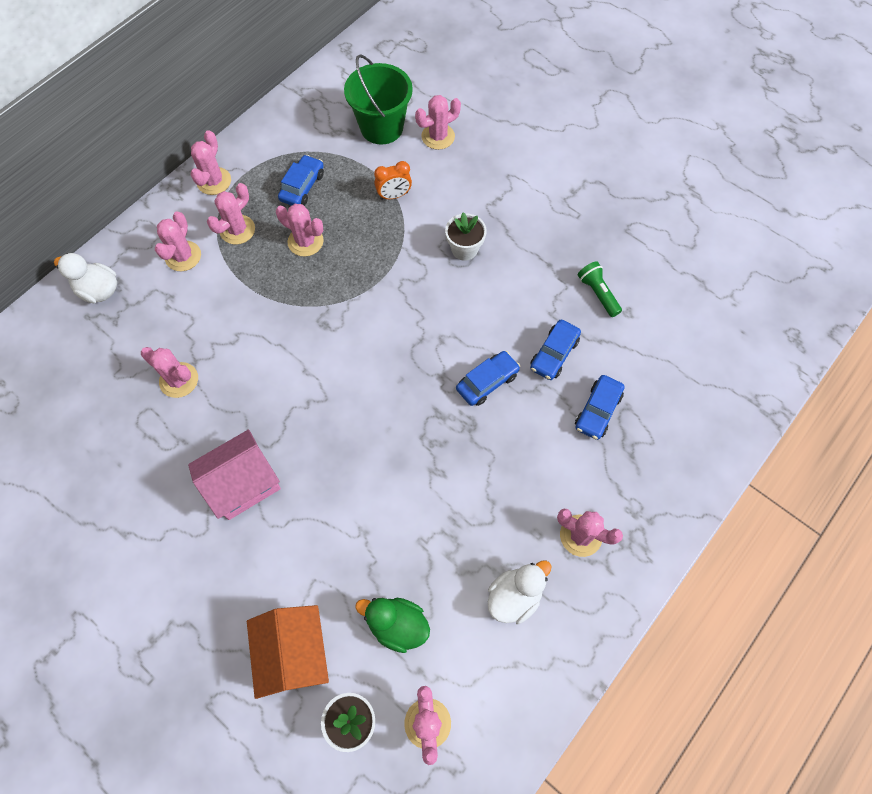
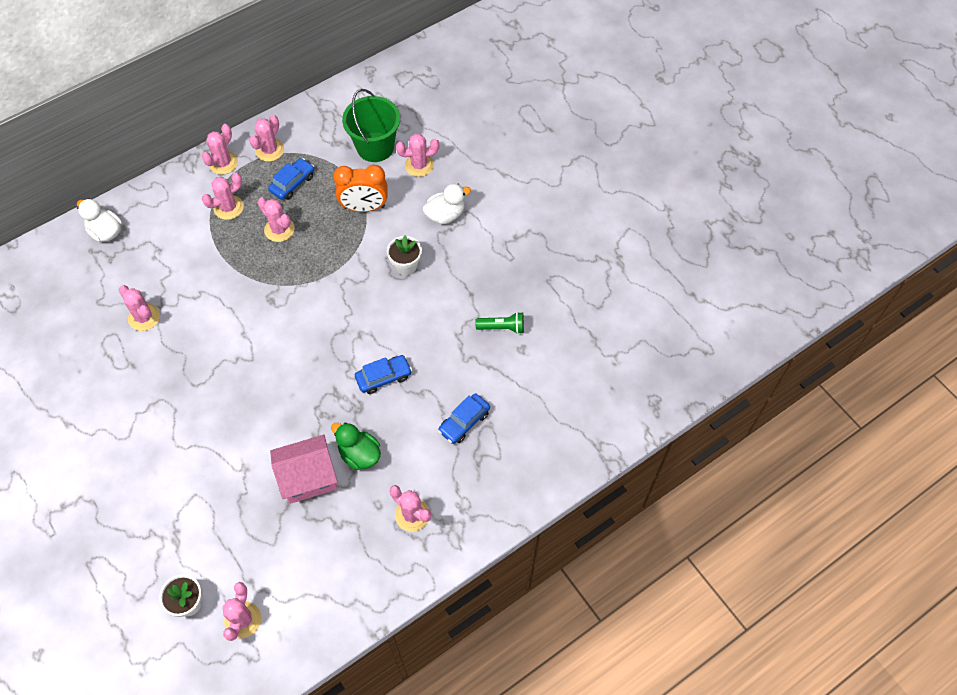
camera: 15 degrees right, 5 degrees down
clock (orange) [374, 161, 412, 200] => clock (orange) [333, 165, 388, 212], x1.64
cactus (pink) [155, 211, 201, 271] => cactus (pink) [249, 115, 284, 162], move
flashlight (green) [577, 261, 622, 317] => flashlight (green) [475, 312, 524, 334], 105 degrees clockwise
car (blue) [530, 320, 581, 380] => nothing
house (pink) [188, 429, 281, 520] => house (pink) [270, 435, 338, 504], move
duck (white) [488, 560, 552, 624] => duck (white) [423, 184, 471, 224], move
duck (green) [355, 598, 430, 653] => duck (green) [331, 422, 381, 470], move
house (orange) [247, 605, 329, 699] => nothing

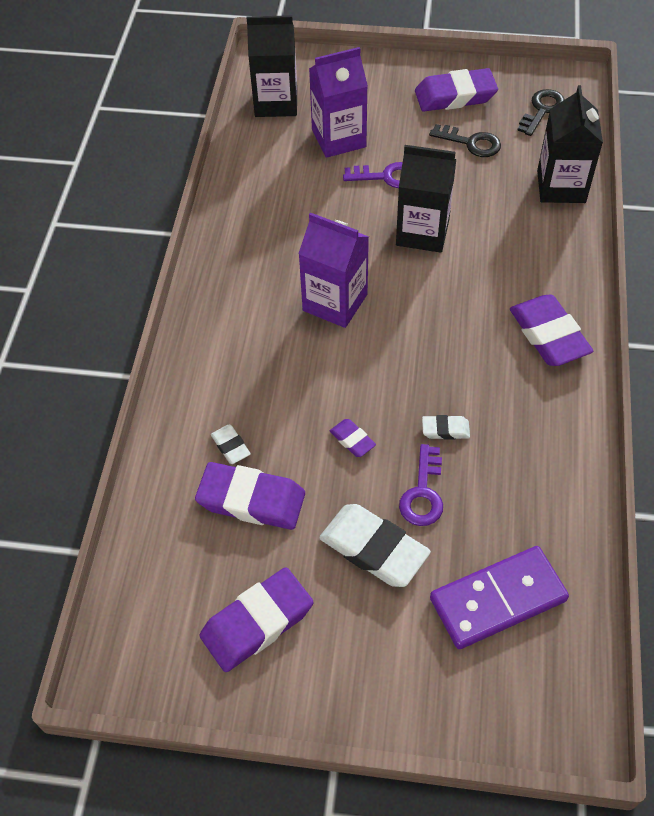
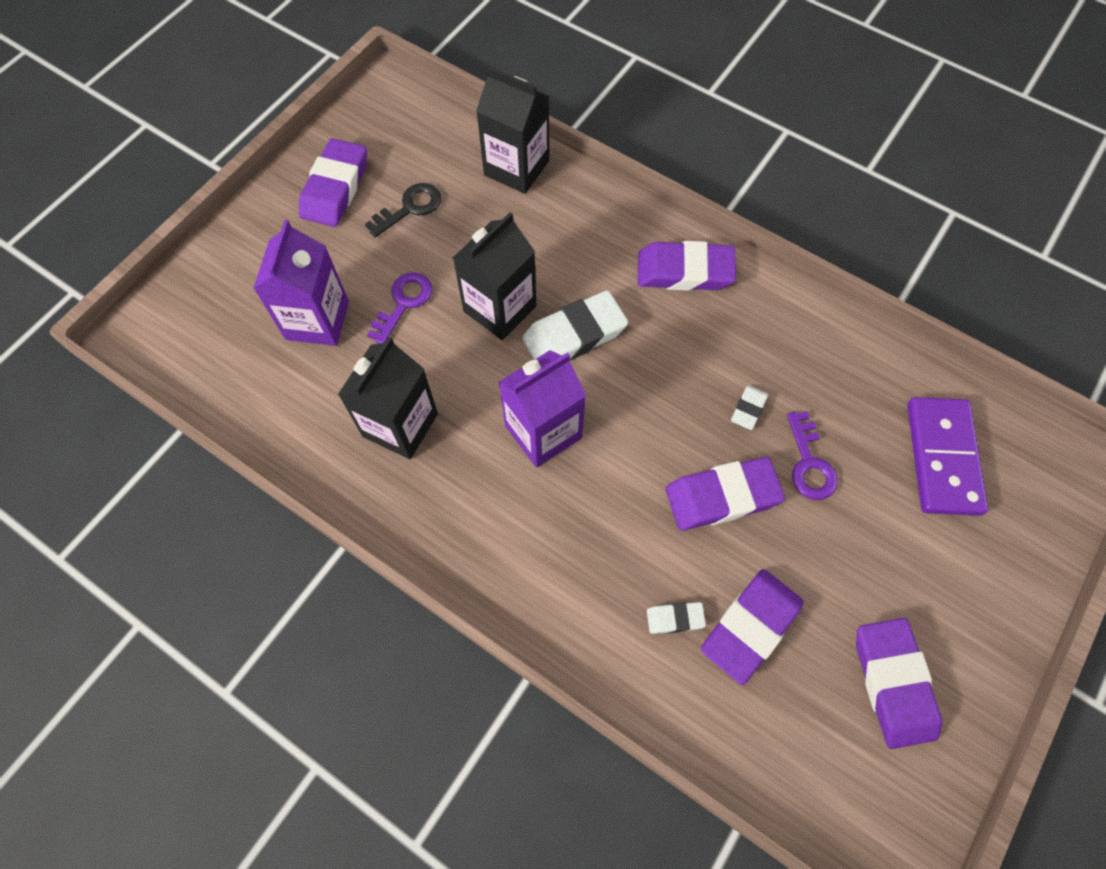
camera: 65 degrees left, 10 degrees up
carton (black) [247, 15, 297, 117] => carton (black) [338, 337, 438, 459], move
key (black) [517, 89, 565, 136] => nothing
eraser (purple) [330, 419, 376, 457] => eraser (purple) [666, 457, 785, 531], x2.06
key (purple) [399, 444, 443, 526] => key (purple) [787, 411, 838, 500], 45 degrees clockwise
eraser (white) [319, 504, 431, 587] => eraser (white) [522, 290, 628, 360], move

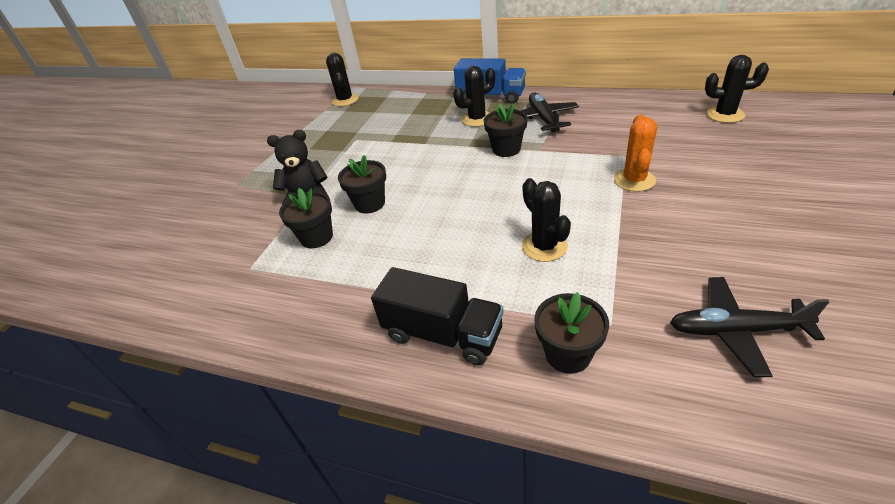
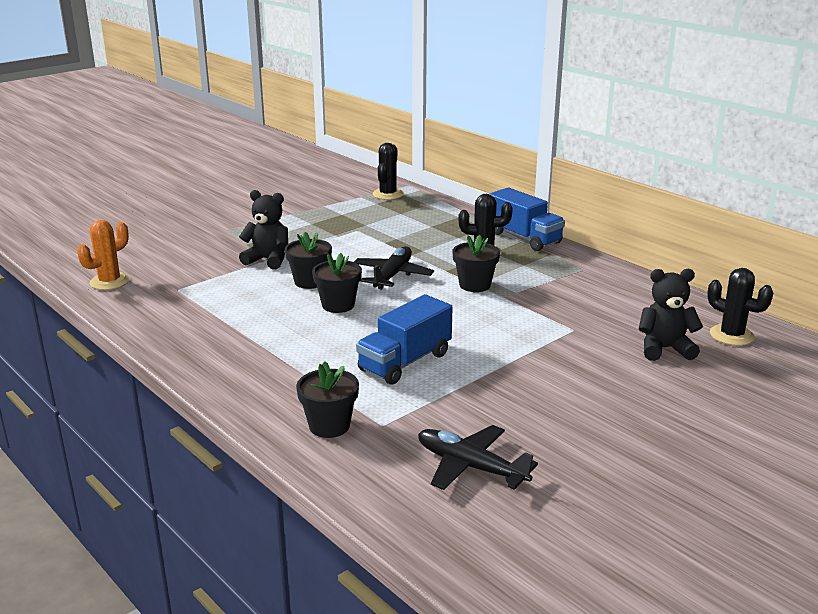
camera: 25 degrees right, 15 degrees down
plane (black) [521, 93, 579, 132] => plane (black) [354, 246, 434, 290], move
cactus (orange) [614, 114, 657, 192] => cactus (orange) [77, 220, 129, 290], move
cactus (black) [522, 178, 571, 262] => truck (blue) [356, 294, 452, 385]
flower pot (black) [279, 188, 333, 248] => flower pot (black) [312, 253, 362, 313], move
truck (black) [371, 267, 504, 365] => nothing
nothing => teddy bear (black) [639, 269, 703, 361]

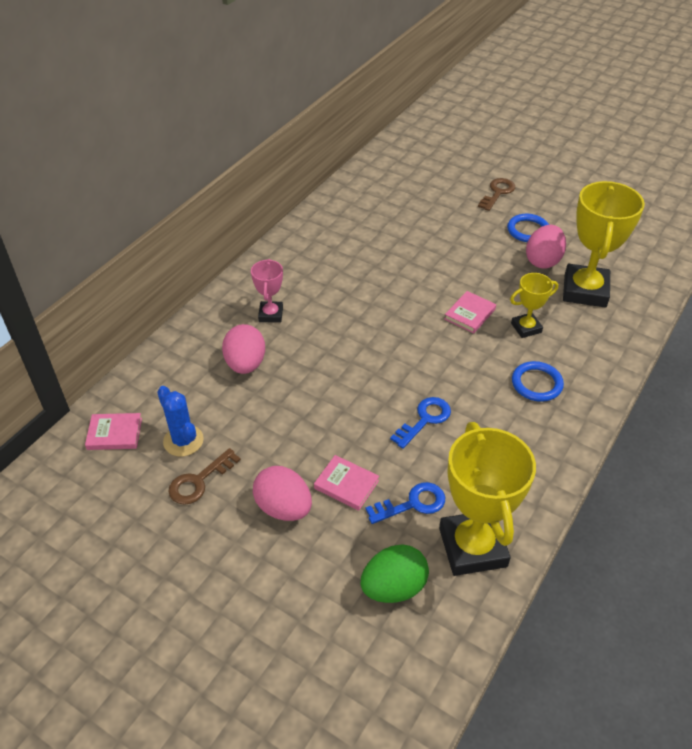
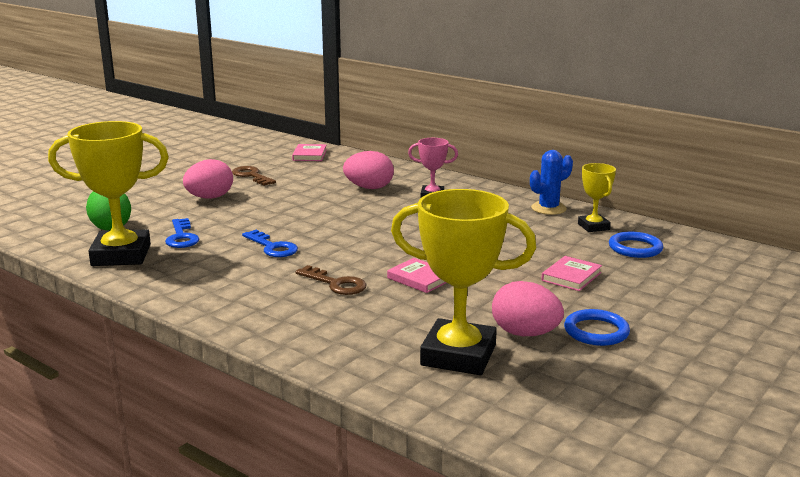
camera: 95 degrees right, 25 degrees down
key (brown) [478, 178, 515, 211] => key (brown) [295, 265, 367, 295], move
trophy (yellow) [510, 273, 558, 338] => trophy (yellow) [578, 163, 616, 232], move
ring (blue) [512, 361, 564, 402] => ring (blue) [609, 232, 663, 258], move
cactus (blue) [157, 386, 204, 457] => cactus (blue) [530, 150, 573, 215], move
book (pink) [314, 455, 379, 511] => book (pink) [541, 256, 602, 291], move

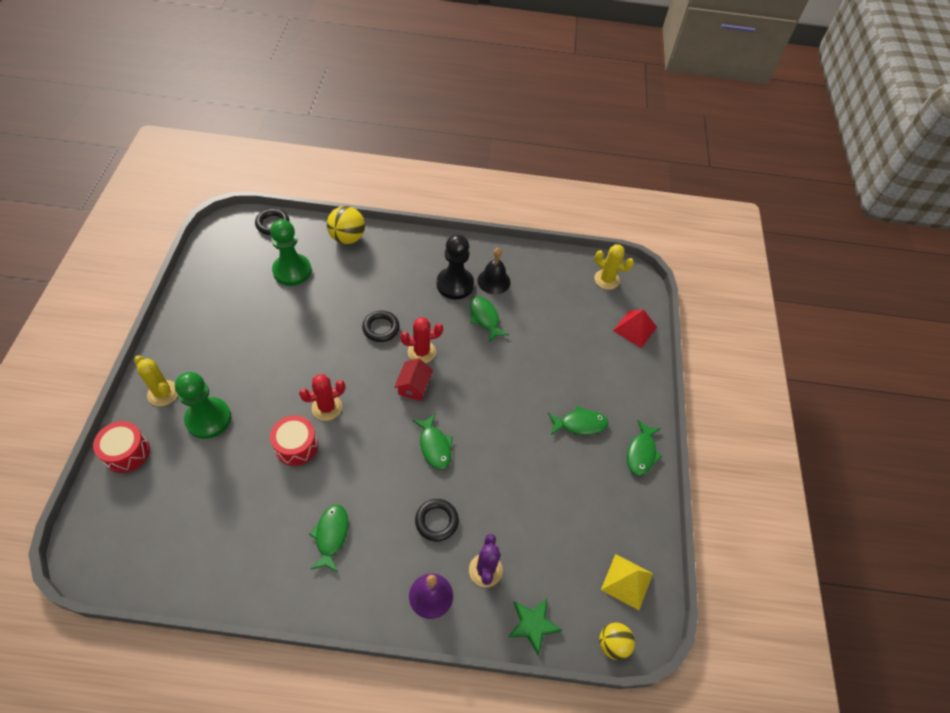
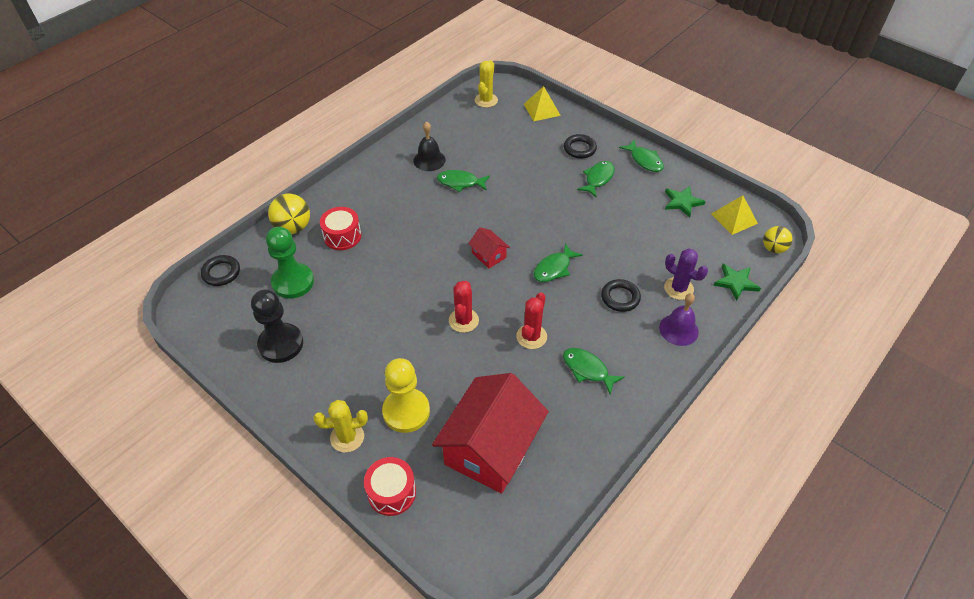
camera: 50 degrees left, 5 degrees down
pawn (black) [436, 234, 474, 299] => pawn (black) [251, 290, 303, 363], move
cactus (yellow) [594, 244, 634, 290] => cactus (yellow) [475, 60, 498, 108], 45 degrees counterclockwise
pyramid (red) [613, 310, 657, 348] => pyramid (yellow) [524, 86, 561, 121]
ring (black) [362, 311, 399, 342] => ring (black) [564, 134, 597, 159], move
cactus (red) [400, 317, 443, 363] => cactus (red) [516, 292, 547, 349], move
pawn (green) [175, 372, 231, 439] => pawn (yellow) [382, 358, 430, 433]
fish (green) [412, 413, 453, 470] => fish (green) [534, 243, 583, 282], 120 degrees clockwise
drum (red) [270, 415, 318, 466] => drum (red) [320, 207, 361, 250], move
nothing => star (green) [665, 186, 706, 218]
nothing => house (red) [432, 373, 549, 494]

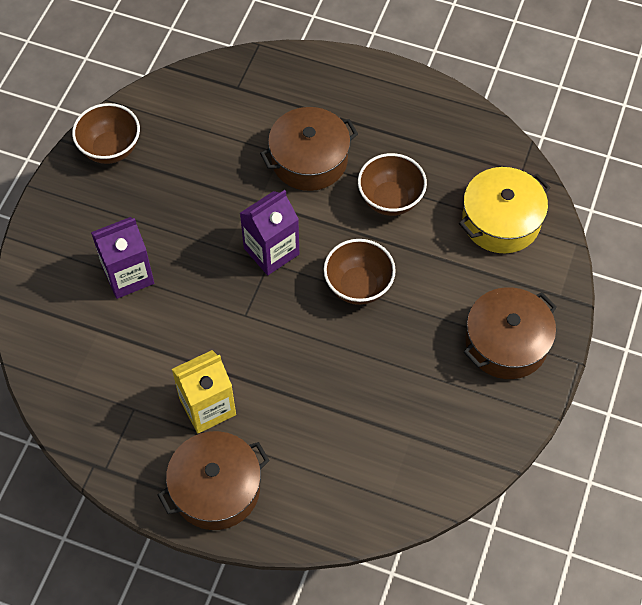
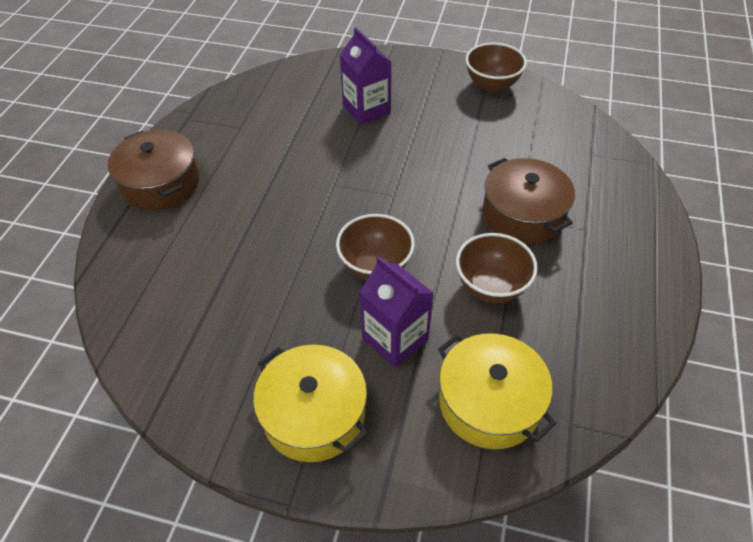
camera: 85 degrees right, 10 degrees down
carton (purple) [240, 190, 299, 275] => carton (purple) [359, 256, 434, 368], move
pot (brown) [464, 287, 557, 379] => pot (yellow) [253, 345, 368, 462]
carton (yellow) [172, 350, 236, 433] => nothing

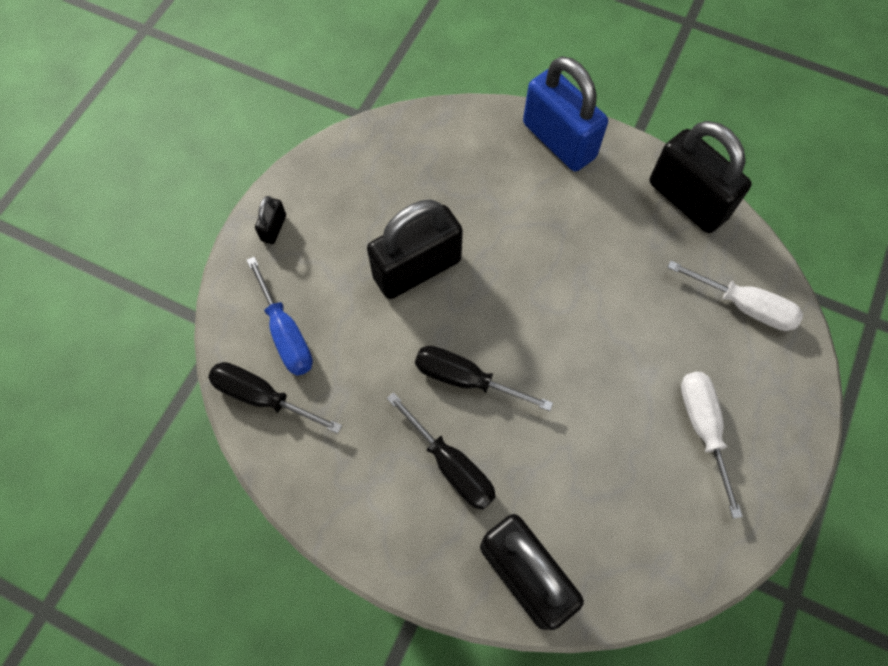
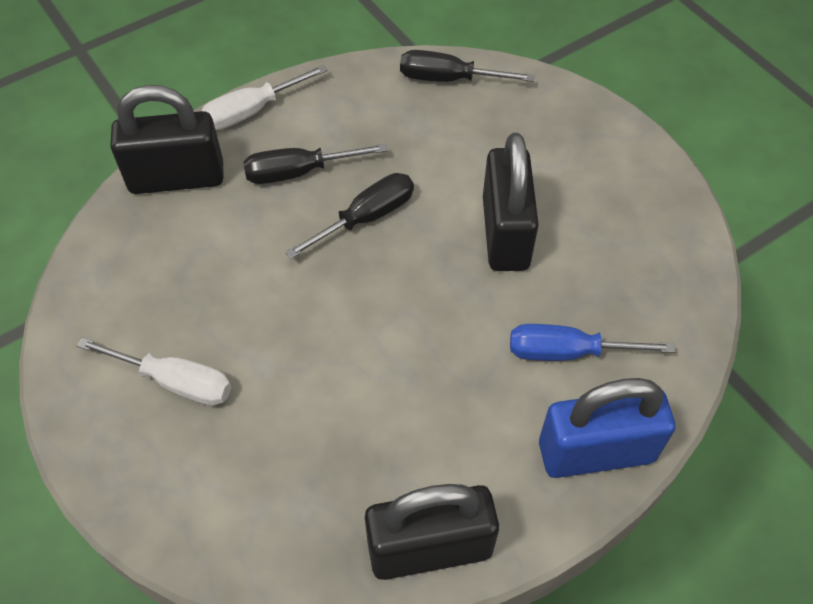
camera: 120 degrees right, 10 degrees down
padlock (black) [255, 196, 286, 244] => nothing
screwdriver (blue) [247, 256, 313, 376] => screwdriver (blue) [510, 324, 675, 361], move
screwdriver (white) [667, 261, 803, 331] => screwdriver (white) [202, 65, 328, 130], move
screwdriver (black) [208, 362, 342, 434] => screwdriver (black) [400, 50, 534, 82], 135 degrees counterclockwise

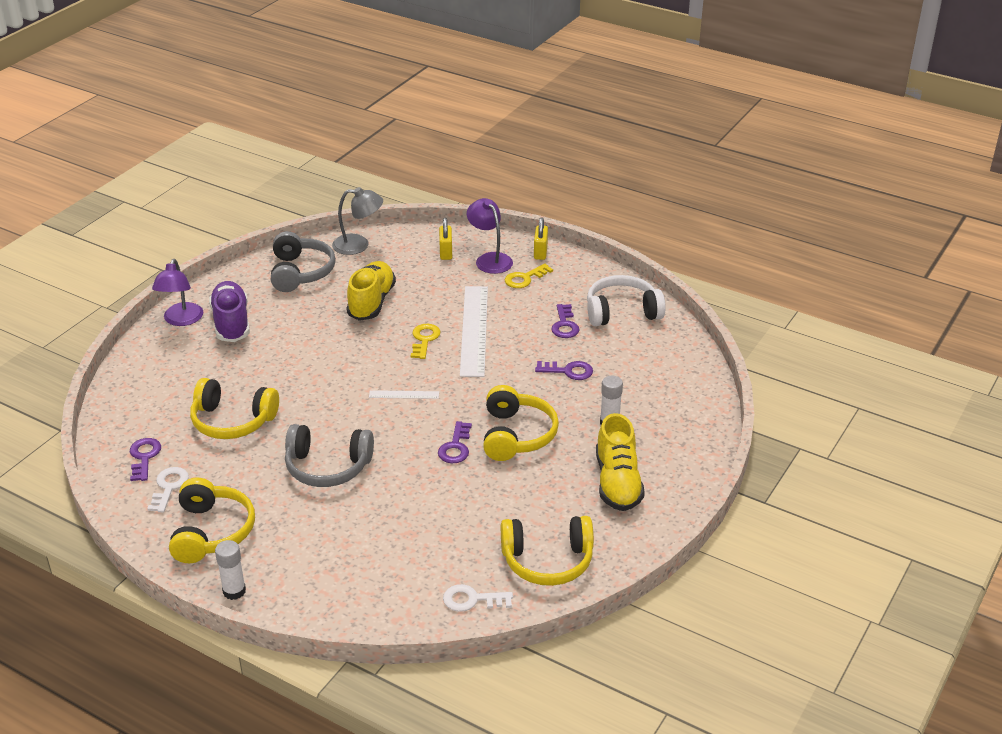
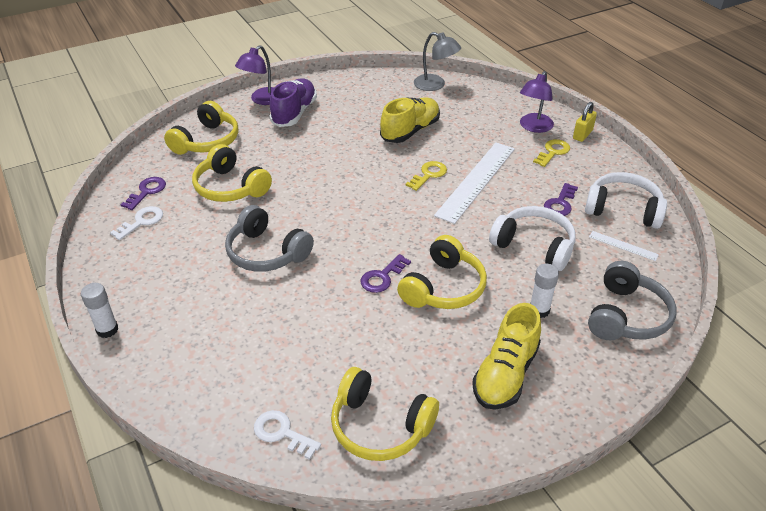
camera: 30 degrees right, 5 degrees up
lamp (purple) [467, 198, 513, 274] => lamp (purple) [520, 71, 554, 133], 150 degrees counterclockwise
padlock (yellow) [439, 218, 452, 260] => nothing
headphones (grey) [271, 231, 336, 292] => headphones (grey) [588, 261, 677, 340], move
key (yellow) [504, 263, 553, 288] => key (yellow) [533, 139, 570, 167], 135 degrees clockwise
key (purple) [535, 361, 593, 380] => headphones (white) [489, 206, 576, 271]
ruler (white) [369, 390, 439, 399] => ruler (white) [589, 231, 659, 261], move
headphones (yellow) [169, 477, 255, 563] => headphones (yellow) [164, 101, 238, 155], move

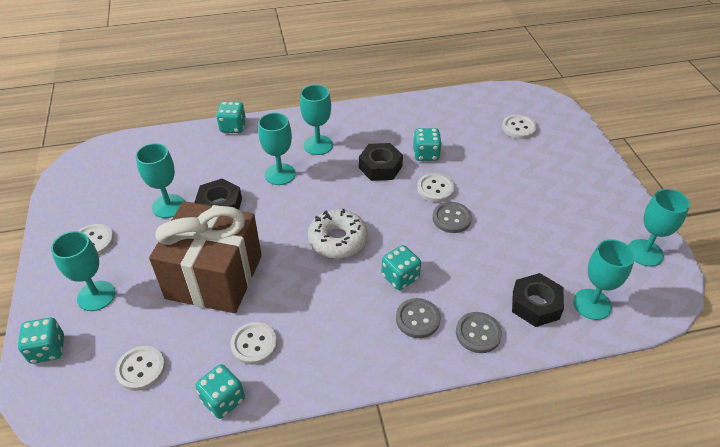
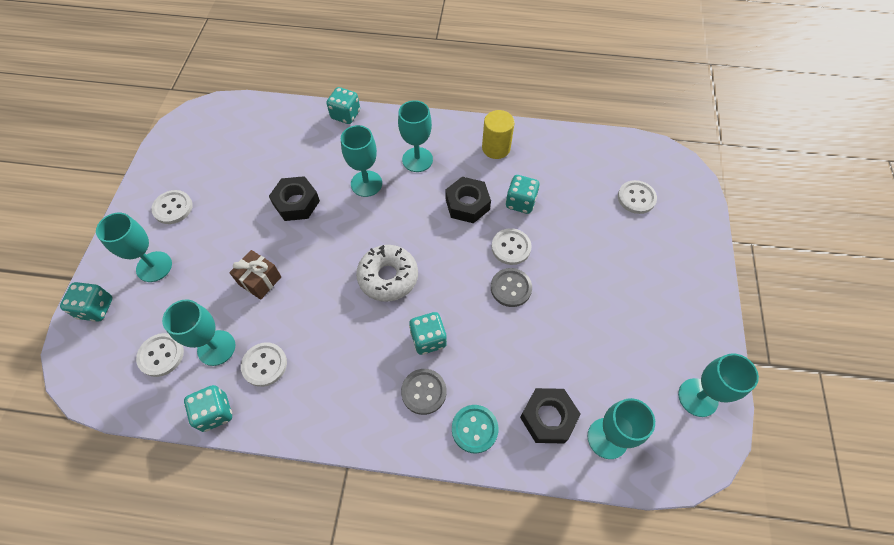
camera: 20 degrees right, 15 degrees up
goblet (turquoise) [136, 143, 184, 218] => goblet (turquoise) [162, 299, 235, 366], move
gift (brown) [149, 201, 262, 313] => gift (brown) [229, 250, 282, 300], x0.42
button (grey) [456, 312, 502, 353] => button (turquoise) [452, 405, 499, 454]
nothing => cylinder (yellow) [482, 110, 515, 159]

